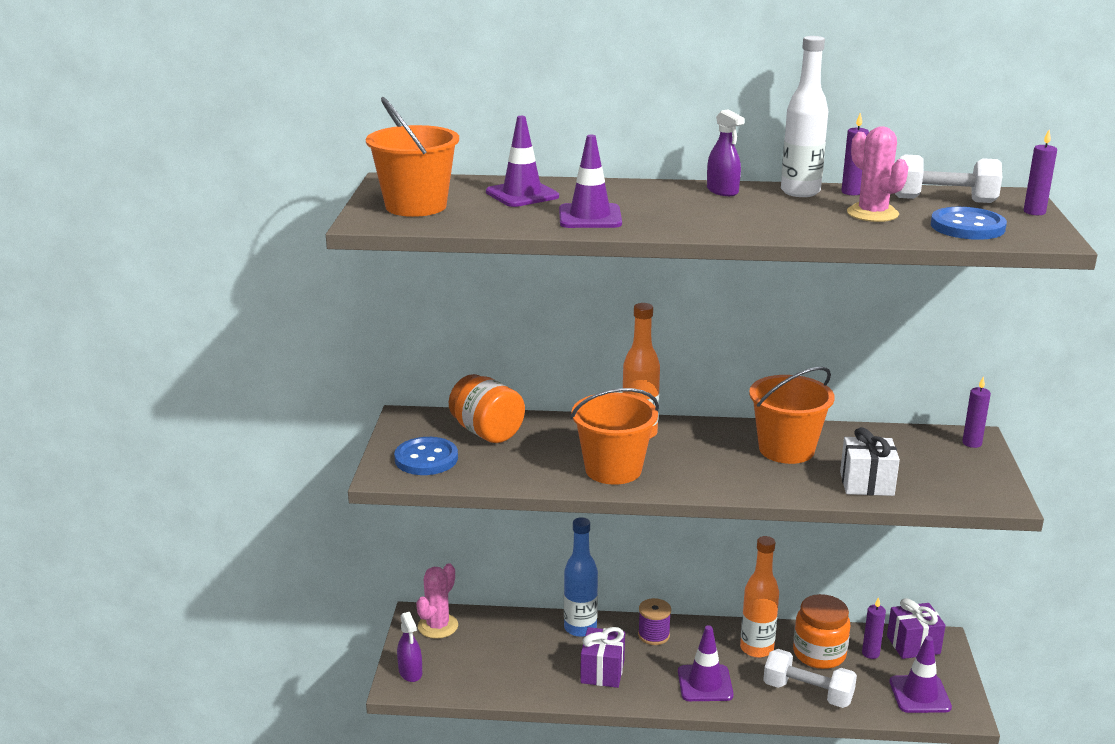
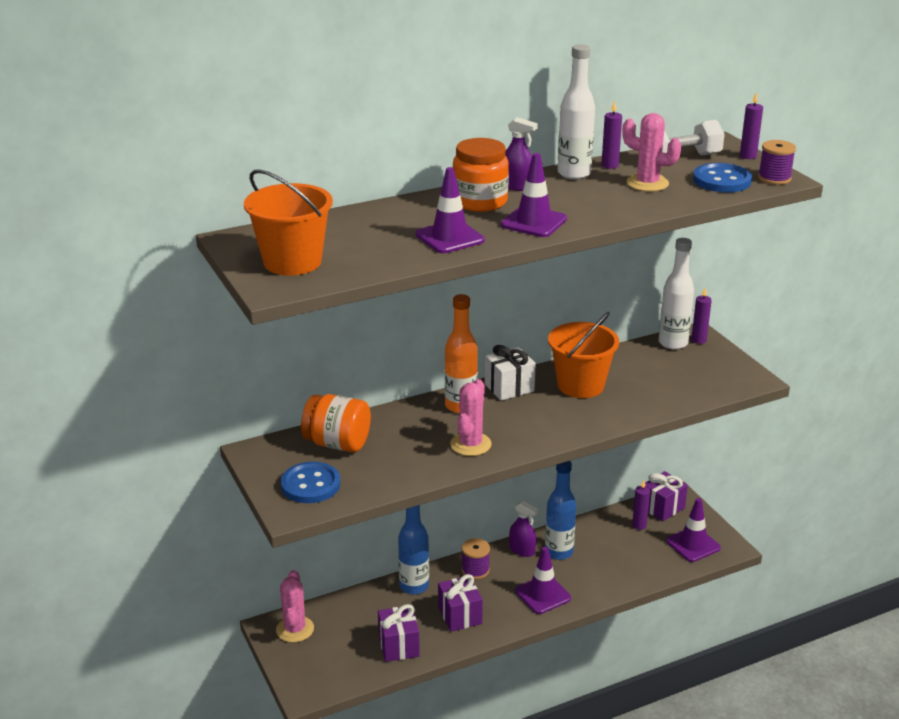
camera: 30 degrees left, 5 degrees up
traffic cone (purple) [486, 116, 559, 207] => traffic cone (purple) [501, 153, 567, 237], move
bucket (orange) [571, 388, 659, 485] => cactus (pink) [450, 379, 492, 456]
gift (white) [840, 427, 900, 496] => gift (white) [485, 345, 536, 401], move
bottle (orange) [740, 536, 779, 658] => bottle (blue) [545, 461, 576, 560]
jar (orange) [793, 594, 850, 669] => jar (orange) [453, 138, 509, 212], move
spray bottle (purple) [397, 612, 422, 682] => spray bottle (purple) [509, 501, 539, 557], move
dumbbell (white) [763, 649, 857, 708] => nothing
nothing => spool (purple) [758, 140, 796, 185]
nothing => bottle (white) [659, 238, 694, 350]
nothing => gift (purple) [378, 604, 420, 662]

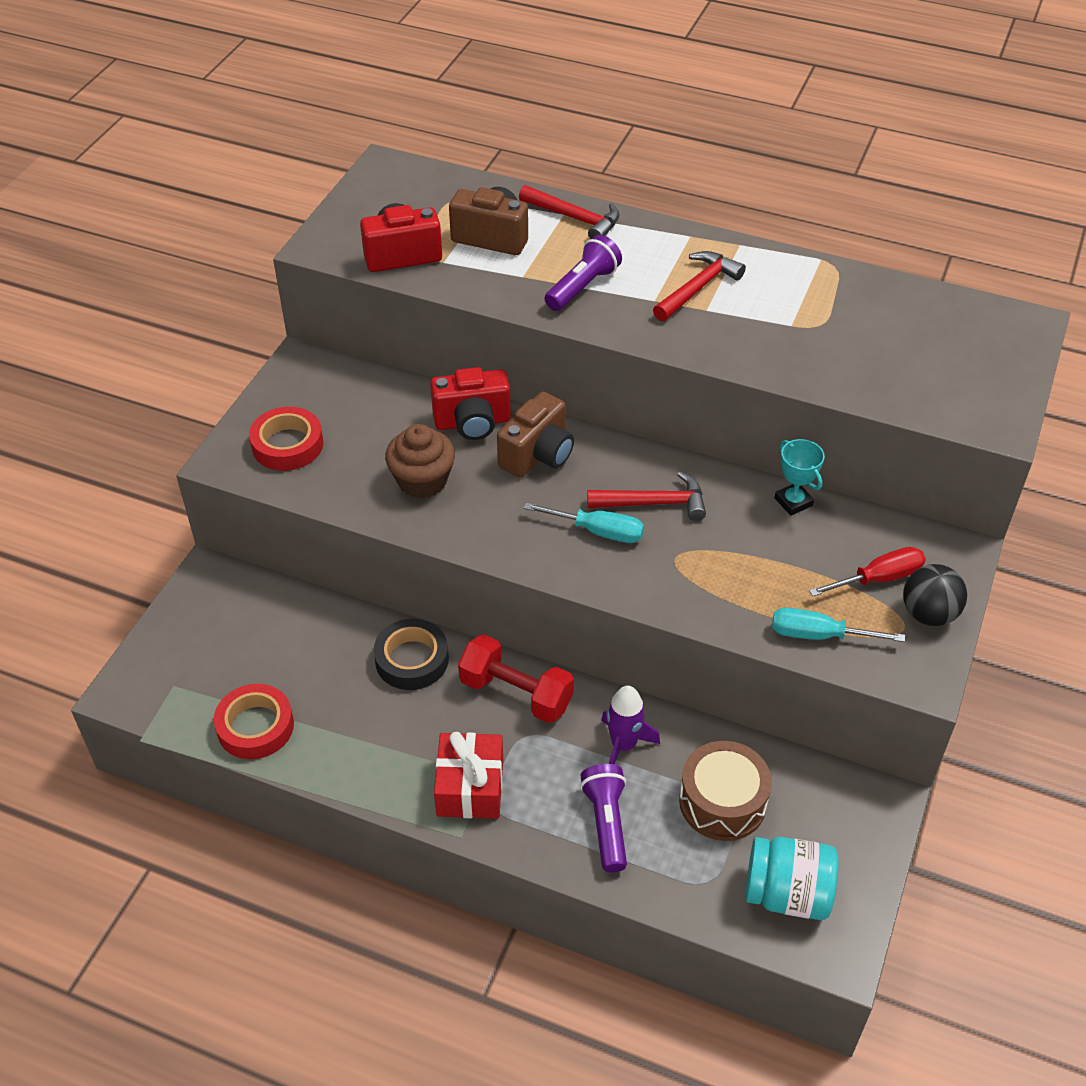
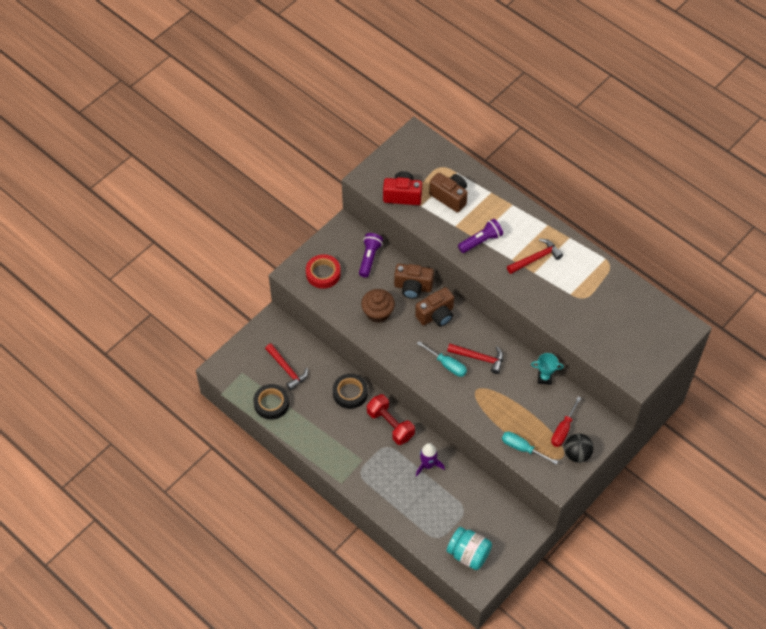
camera: 20 degrees right, 10 degrees up
hammer (red) [519, 185, 620, 239] => hammer (red) [265, 344, 308, 390], move
camera (red) [430, 367, 511, 440] => camera (brown) [394, 264, 434, 299]
trophy (turquoise) [774, 439, 825, 516] => trophy (turquoise) [531, 353, 564, 385], 75 degrees counterclockwise
screwdriver (red) [809, 547, 926, 596] => screwdriver (red) [551, 397, 581, 447], 120 degrees clockwise
tape (red) [214, 684, 294, 759] => tape (black) [253, 384, 289, 420]
gift (red) [434, 732, 503, 819] => nothing
drum (brown) [679, 741, 772, 841] => nothing
flashlight (purple) [580, 764, 627, 872] => flashlight (purple) [359, 233, 383, 278], move

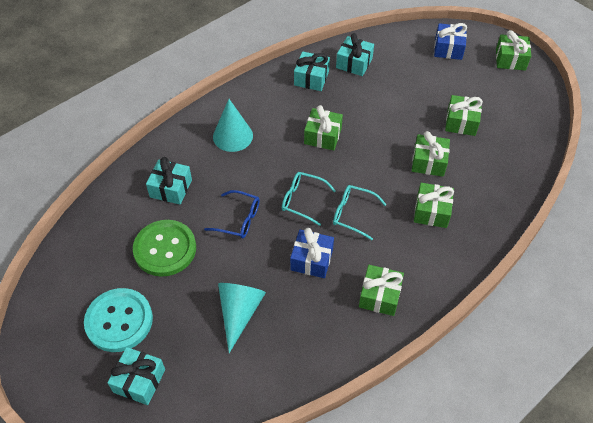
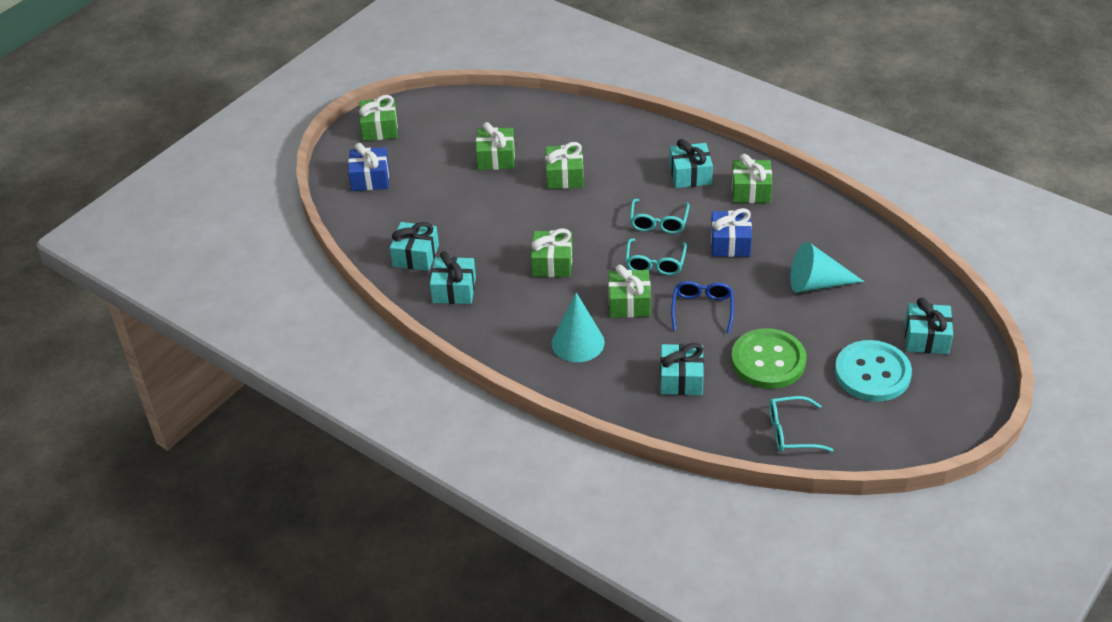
camera: 100 degrees left, 10 degrees down
gift (green) [414, 183, 454, 228] => gift (green) [608, 265, 651, 318], move
nothing => gift (turquoise) [669, 139, 713, 188]
nothing => glasses (turquoise) [769, 396, 833, 452]

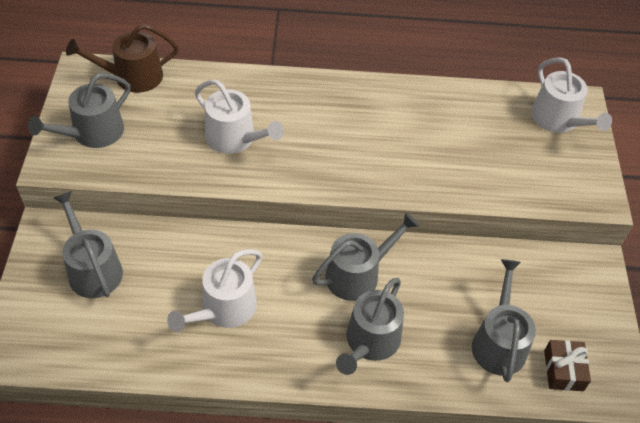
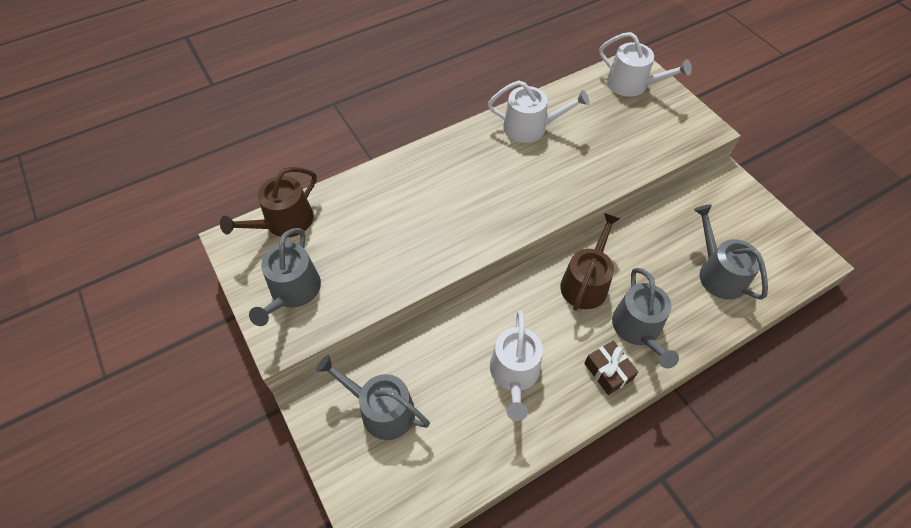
camera: 30 degrees left, 5 degrees up
watering can (white) [195, 80, 284, 154] => watering can (white) [488, 81, 590, 143], move
watering can (grey) [312, 212, 419, 301] => watering can (brown) [560, 213, 620, 311]
gift (brown) [544, 340, 591, 391] => gift (brown) [584, 341, 638, 395], move

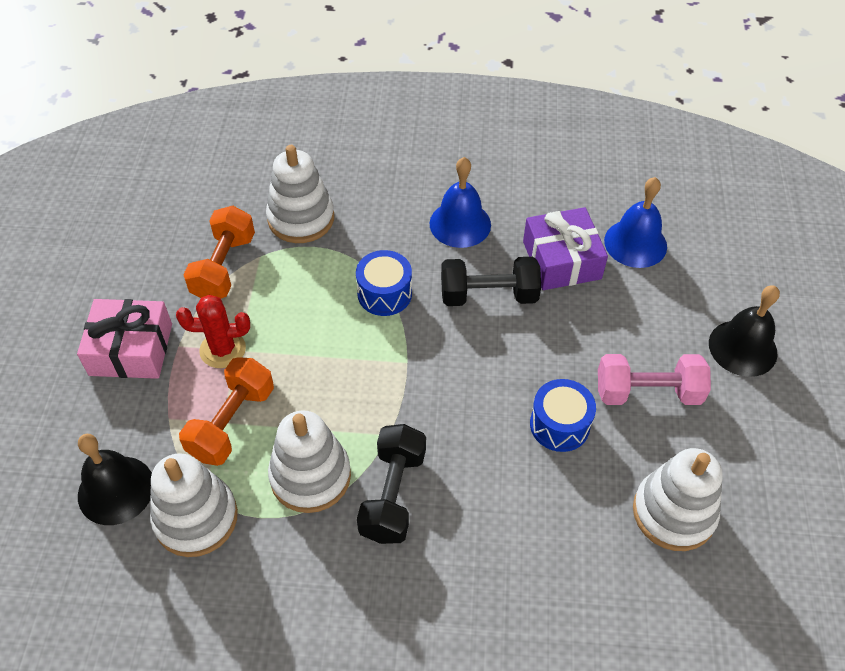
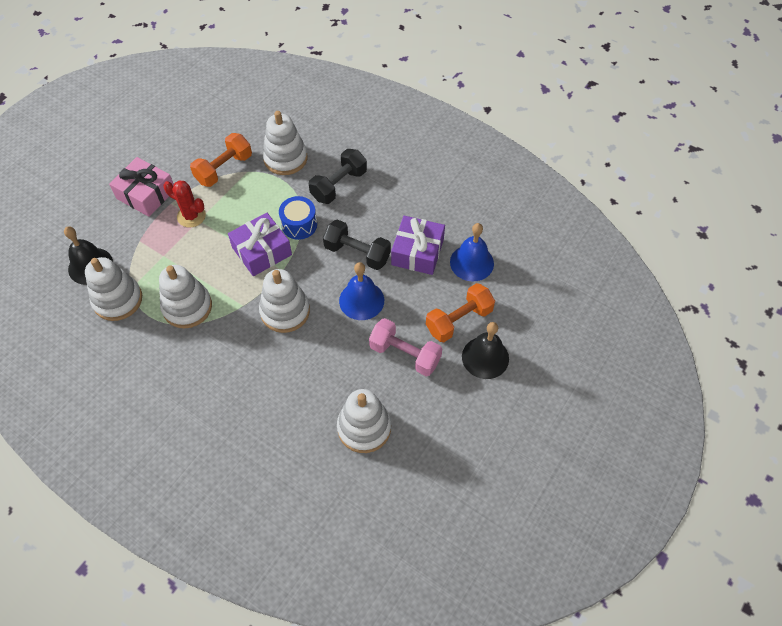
camera: 30 degrees right, 5 degrees up
bell (blue) [430, 157, 491, 248] => bell (blue) [339, 262, 384, 320], move
dumbbell (orange) [179, 357, 274, 466] => dumbbell (orange) [426, 283, 495, 342], move
drum (blue) [530, 379, 596, 452] => nothing
dumbbell (black) [357, 424, 426, 544] => dumbbell (black) [309, 149, 367, 204], move
nothing => gift (purple) [228, 213, 292, 276]
nothing => stacking toy (white) [259, 269, 310, 333]

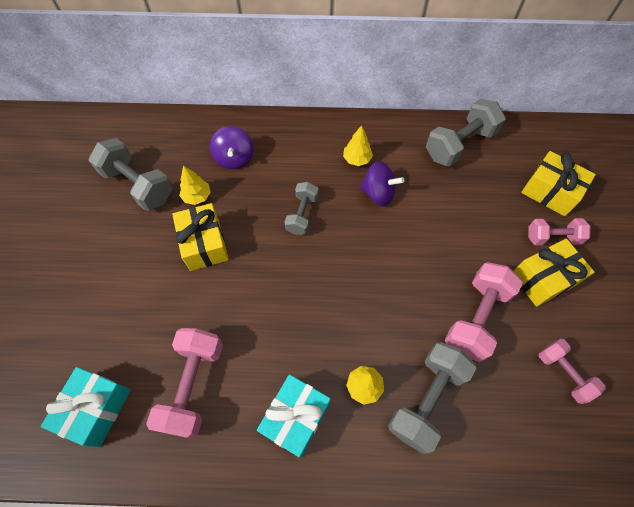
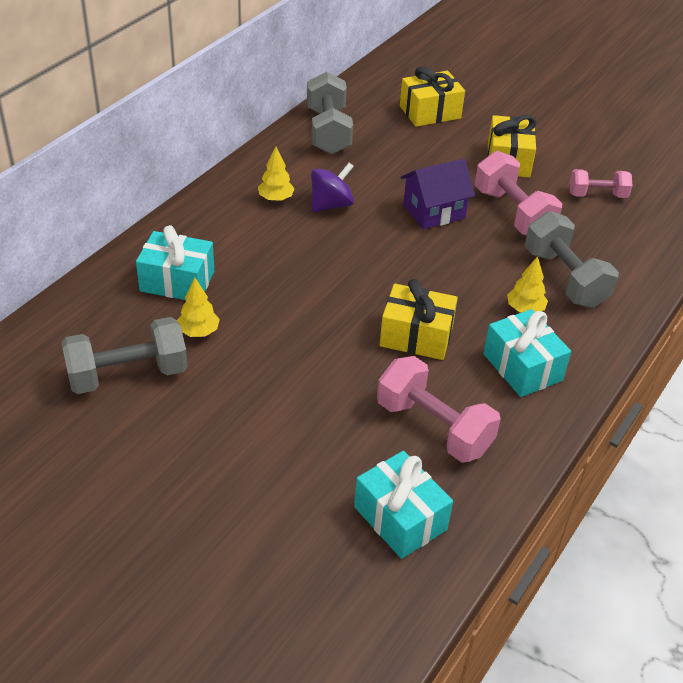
camera: 60 degrees left, 20 degrees down
spinning top (purple) [210, 126, 253, 169] => gift (turquoise) [136, 225, 214, 300]
dumbbell (grey) [285, 182, 319, 235] => nothing
gift (yellow) [172, 203, 229, 271] => gift (yellow) [380, 279, 458, 360], move
dumbbell (pink) [528, 218, 591, 245] => nothing
nothing => house (purple) [401, 159, 475, 229]

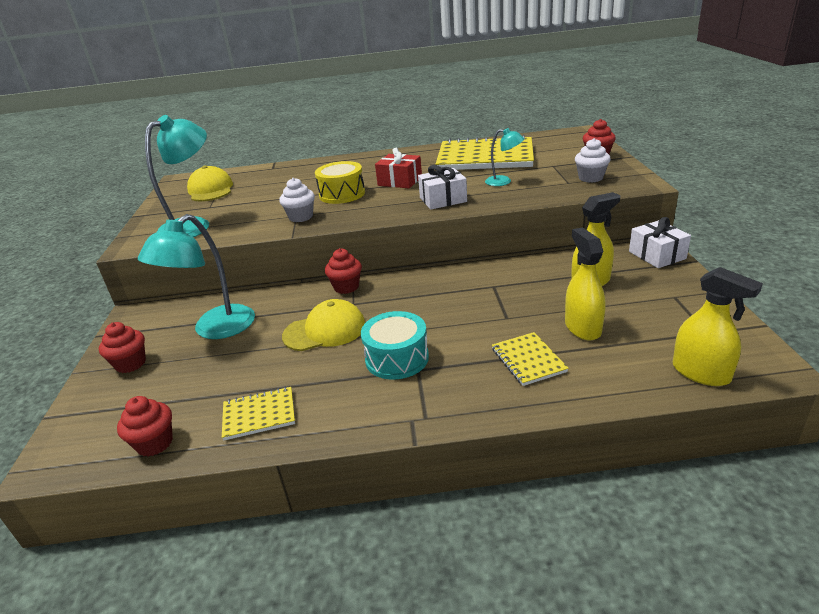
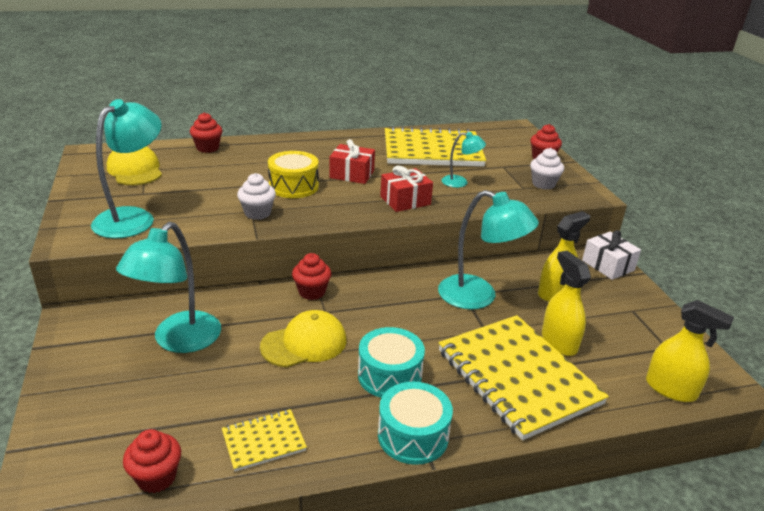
camera: 15 degrees left, 0 degrees up
gift (white) [418, 165, 467, 210] => gift (red) [380, 166, 433, 212]
cupcake (red) [99, 322, 146, 373] => cupcake (red) [190, 112, 222, 153], move
notebook (yellow) [492, 332, 569, 386] => notebook (yellow) [439, 315, 609, 440], x2.19
nothing => lamp (turquoise) [438, 190, 539, 310]
nothing => drum (turquoise) [378, 382, 453, 465]

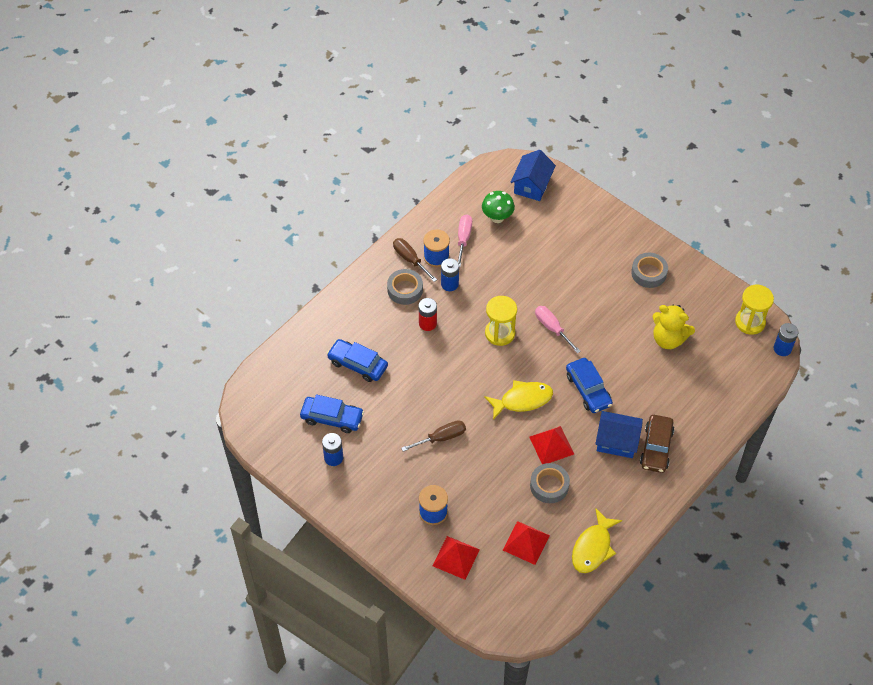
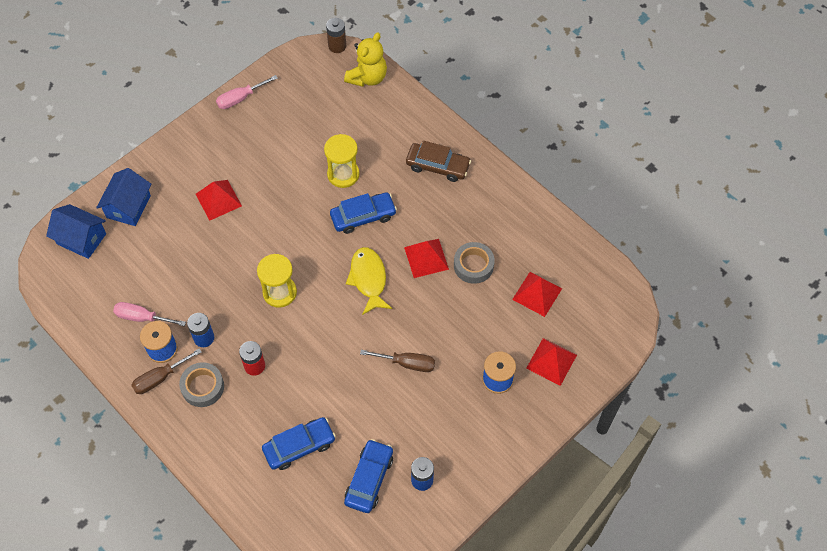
camera: 85 degrees left, 5 degrees up
mushroom (green) [482, 191, 515, 223] => nothing
tape (grey) [631, 253, 668, 288] => nothing
hourglass (yellow) [735, 285, 774, 335] => hourglass (yellow) [324, 134, 359, 188], move
teddy bear (yellow) [652, 304, 695, 349] => teddy bear (yellow) [344, 32, 387, 87], move
screwdriver (pink) [535, 306, 581, 354] => screwdriver (pink) [216, 75, 278, 109], move
battery (blue) [774, 323, 799, 356] => battery (brown) [326, 18, 346, 53]
car (blue) [327, 339, 388, 382] => car (blue) [262, 417, 336, 470], 150 degrees counterclockwise
house (blue) [595, 411, 643, 458] => house (blue) [96, 168, 151, 226], move
screwdriver (brown) [401, 420, 466, 452] => screwdriver (brown) [360, 350, 435, 372], 120 degrees clockwise
fish (yellow) [572, 508, 622, 573] => nothing
nothing => pyramid (red) [196, 180, 242, 221]

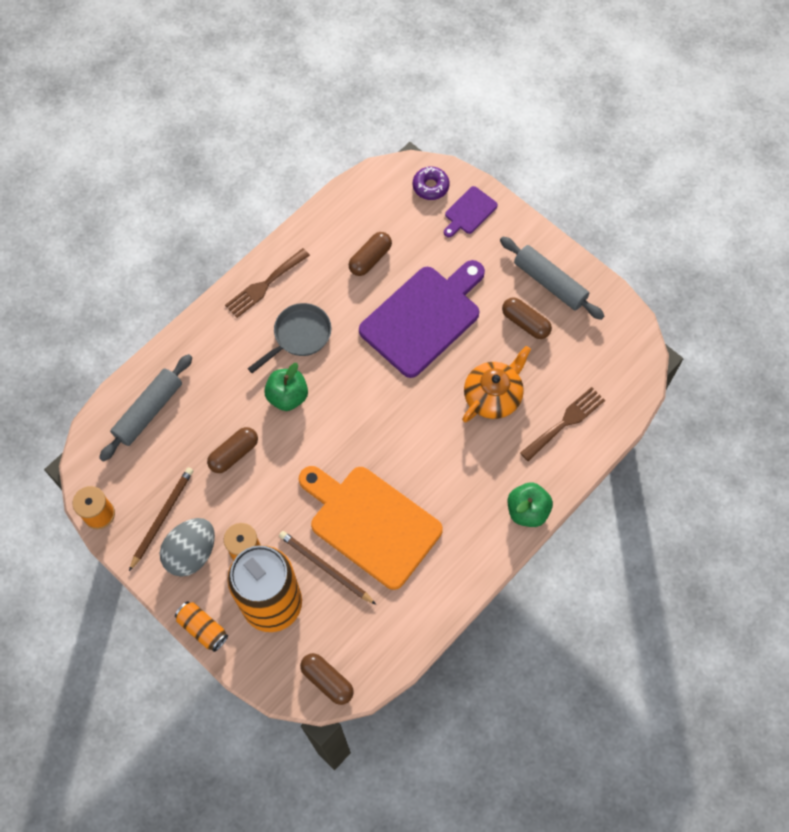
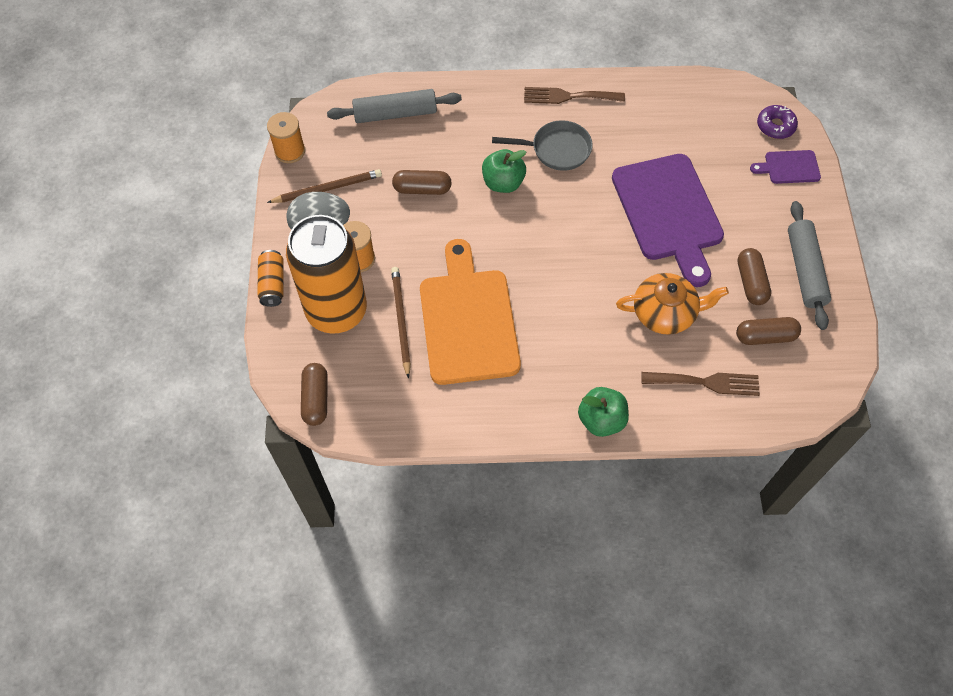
camera: 45 degrees right, 5 degrees down
capsule (brown) [349, 232, 392, 276] => capsule (brown) [736, 317, 801, 345], move
cutting board (purple) [359, 260, 485, 378] => cutting board (purple) [612, 154, 724, 287], 75 degrees clockwise

